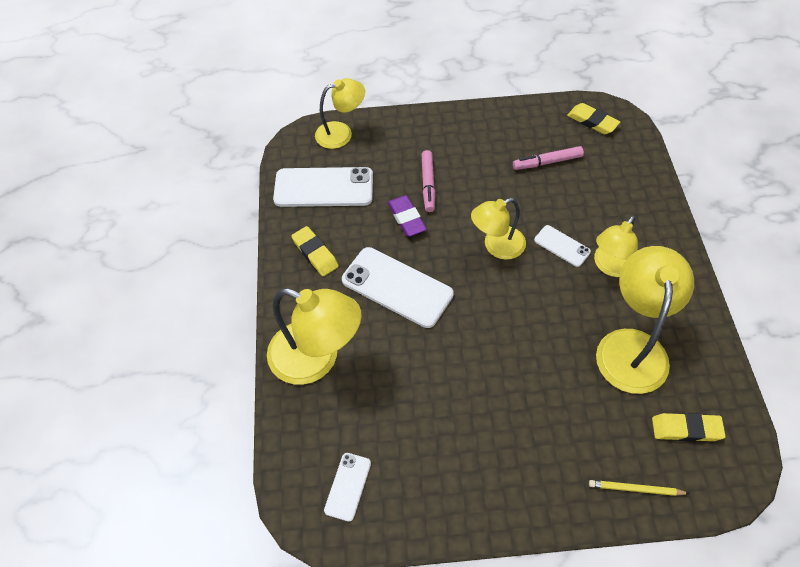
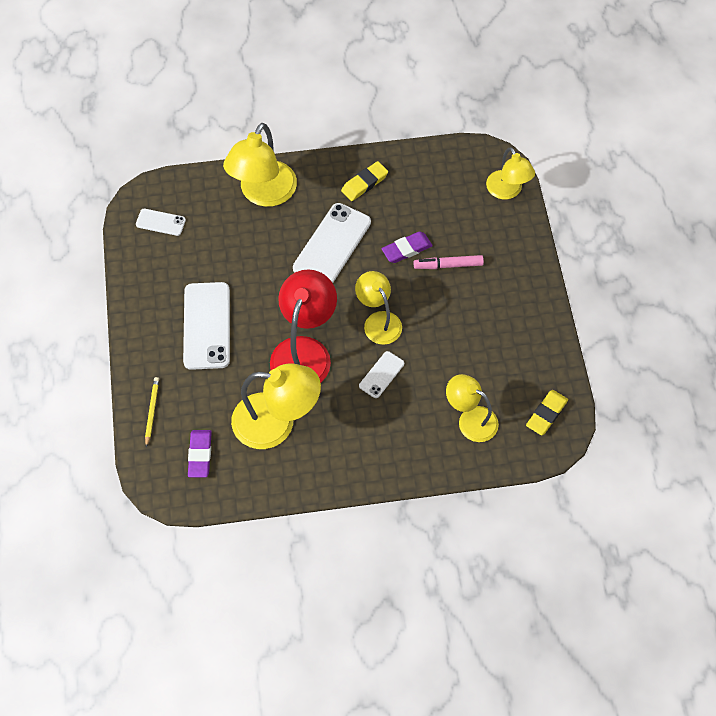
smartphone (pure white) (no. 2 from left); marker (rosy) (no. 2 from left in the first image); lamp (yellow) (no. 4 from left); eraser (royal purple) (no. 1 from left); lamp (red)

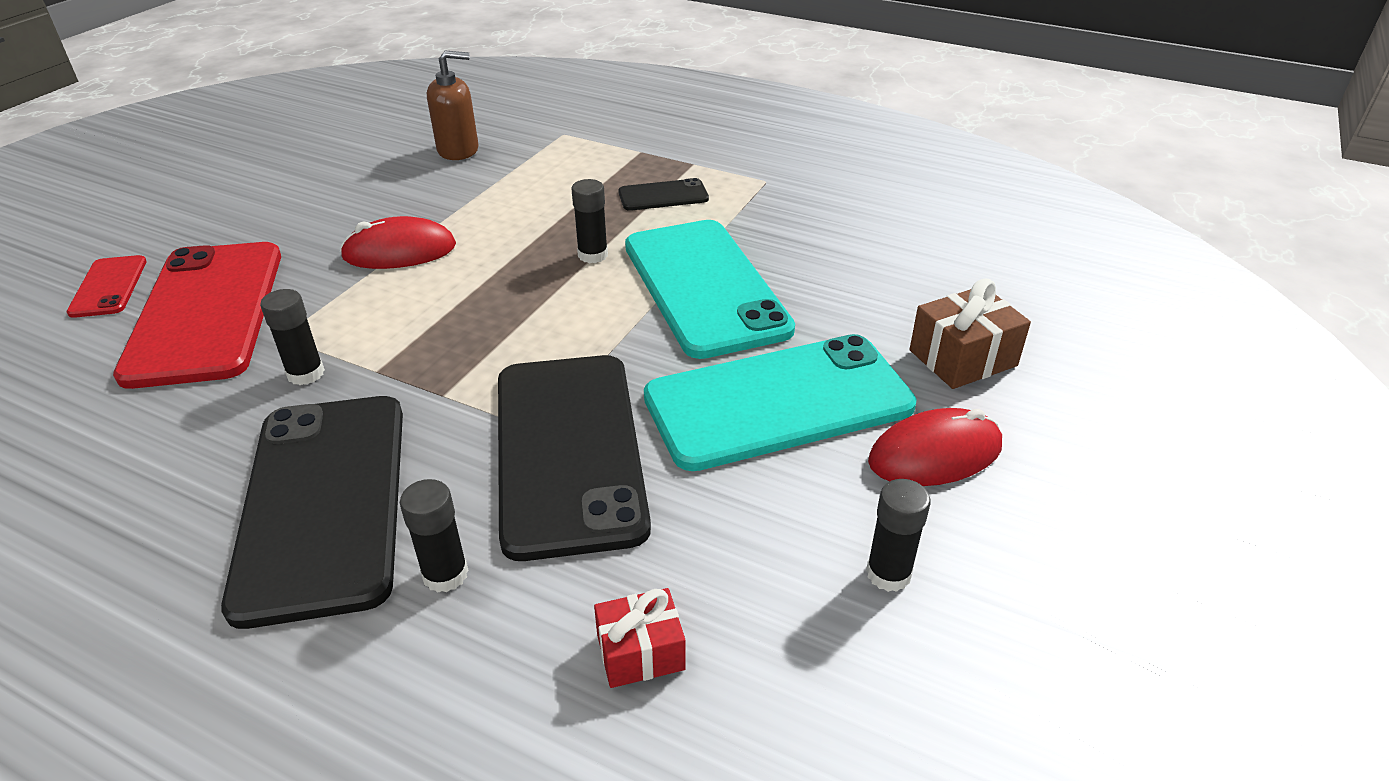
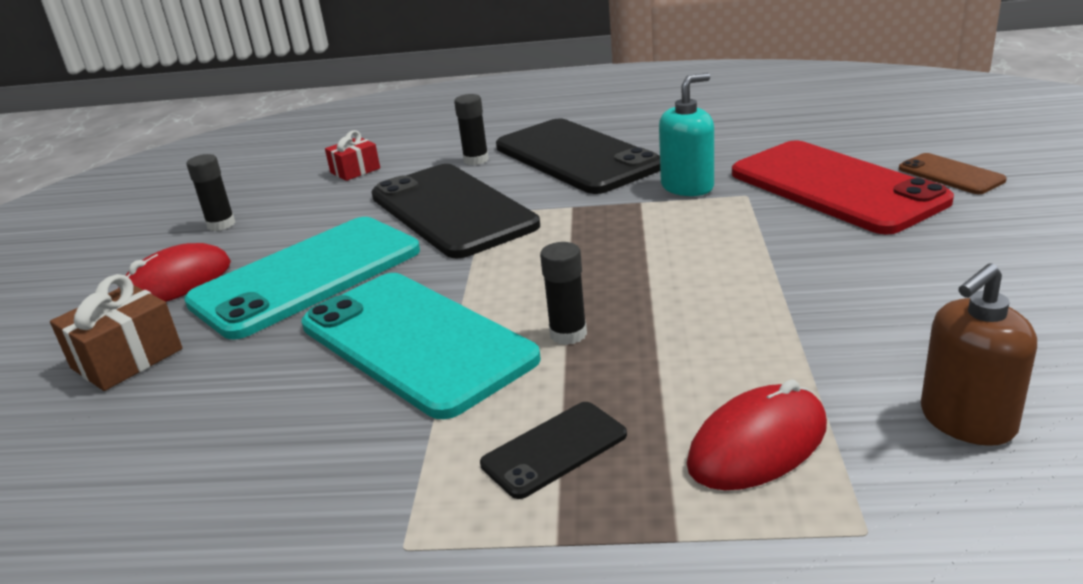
smartphone (brown); pump bottle (turquoise); PC mouse (red) (no. 2 from left)

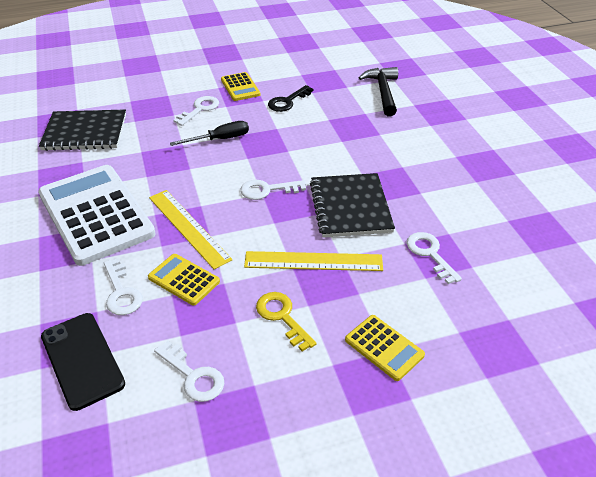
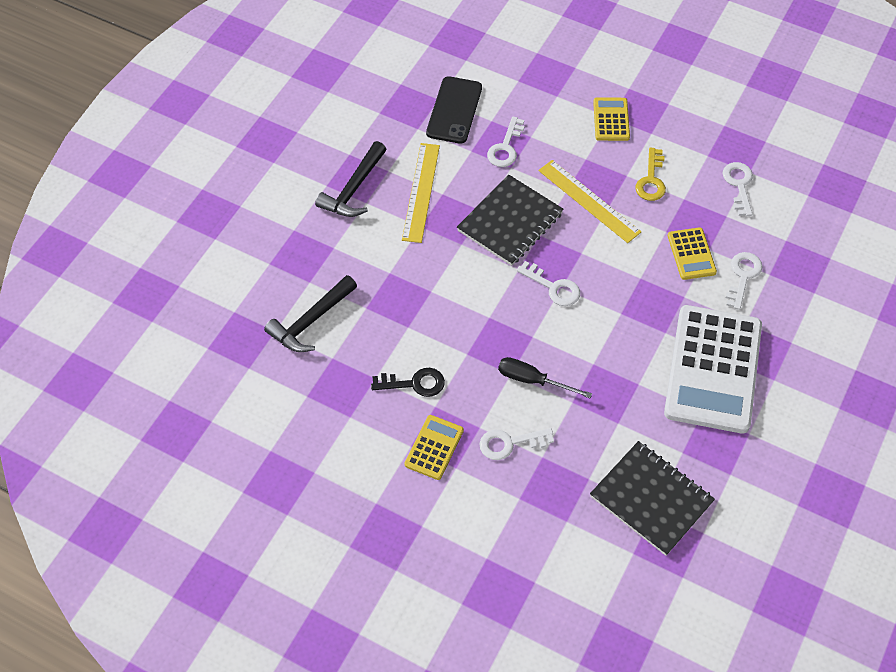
smartphone (ebony); measuring stick (yellow) (no. 1 from left); claw hammer (ebony) (no. 2 from left)

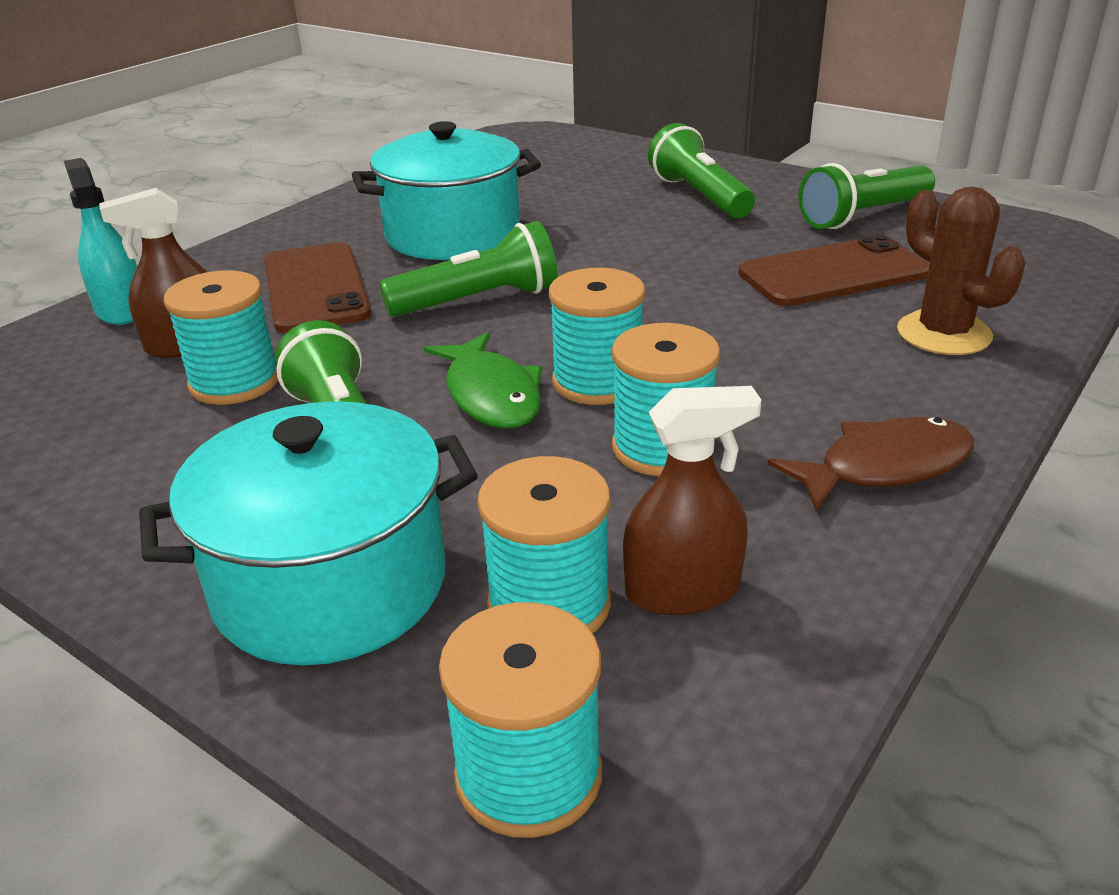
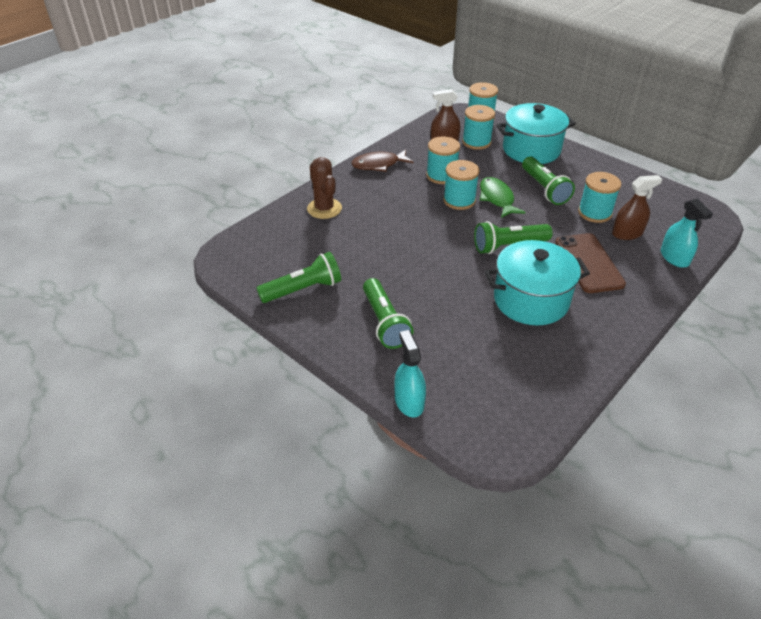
smartphone (brown) (no. 2 from left in the first image); spray cleaner (turquoise) (no. 1 from left)

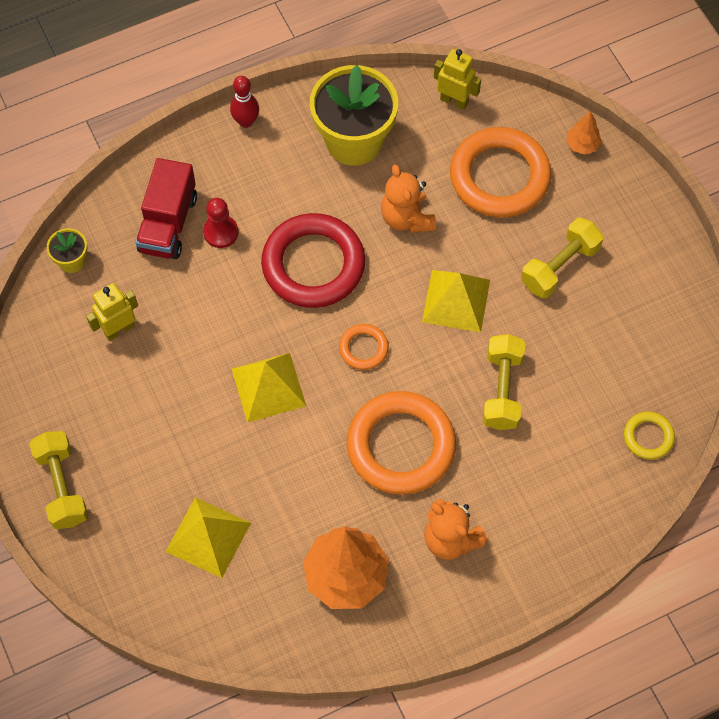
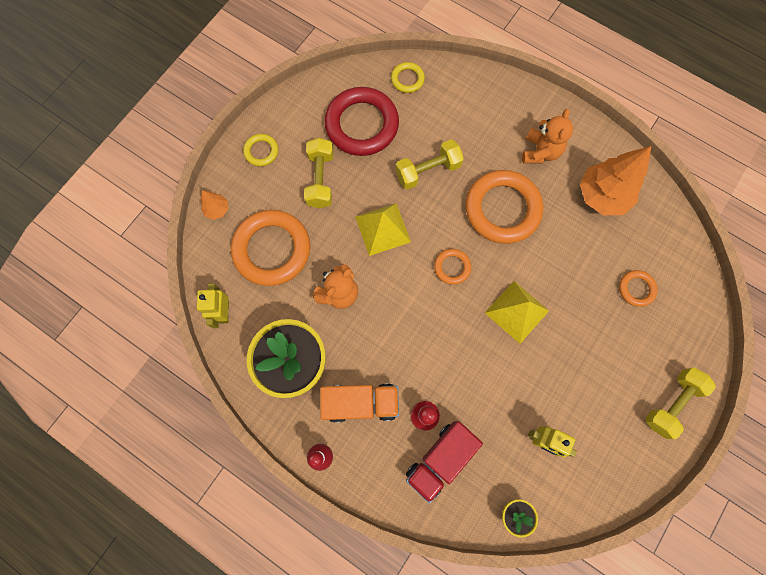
truck (red); hoop (bright orange) (no. 4 from left); hoop (red); dumbbell (yellow) (no. 1 from left); hoop (yellow) (no. 1 from left); truck (bright orange)

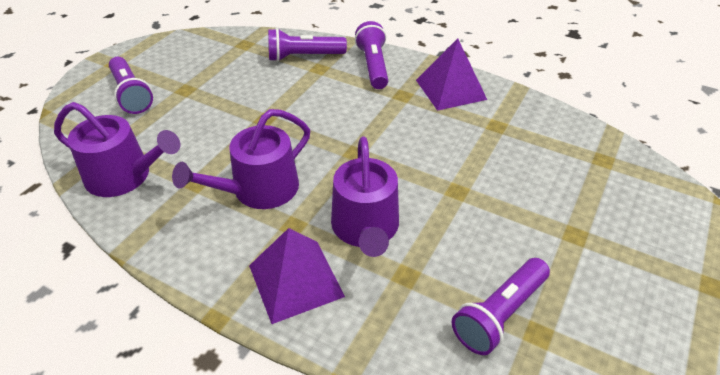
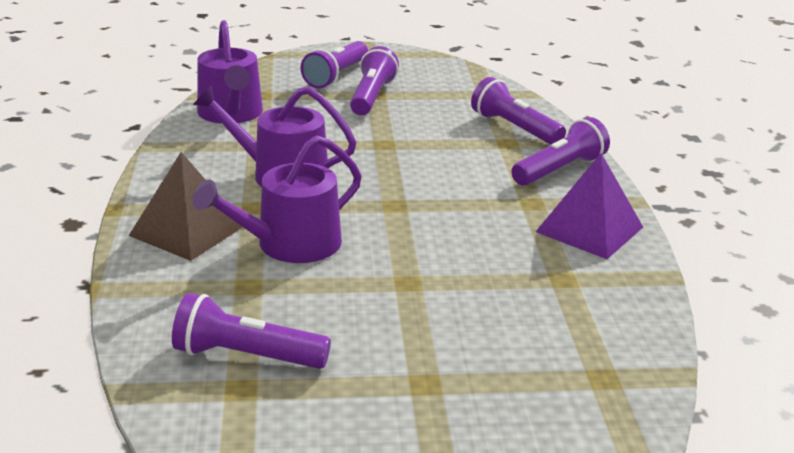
solid pyramid (brown); flashlight (royal purple) (no. 3 from left)

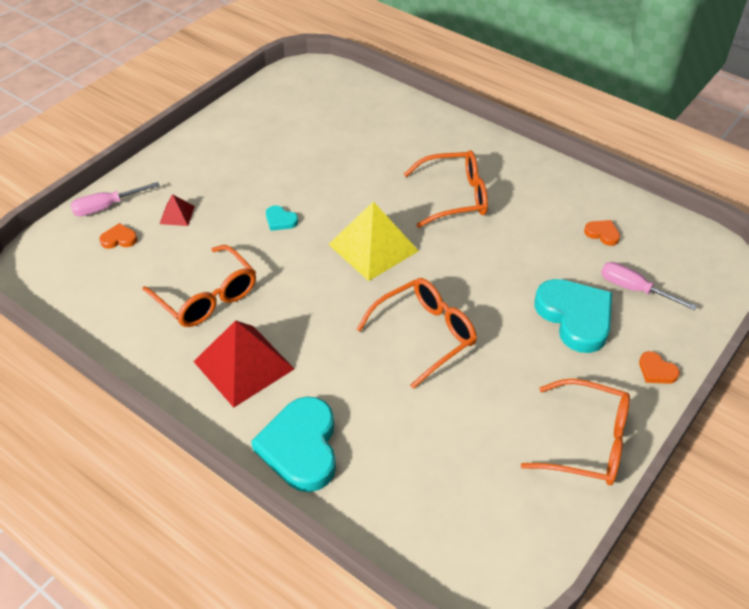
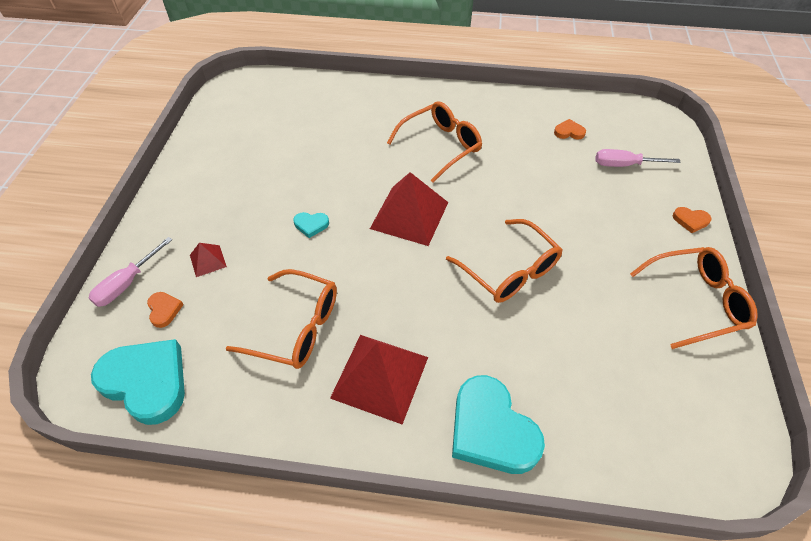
heart (bright orange) (no. 1 from left); solid pyramid (red) (no. 3 from left); glasses (bright orange) (no. 3 from left); heart (turquoise) (no. 1 from left)

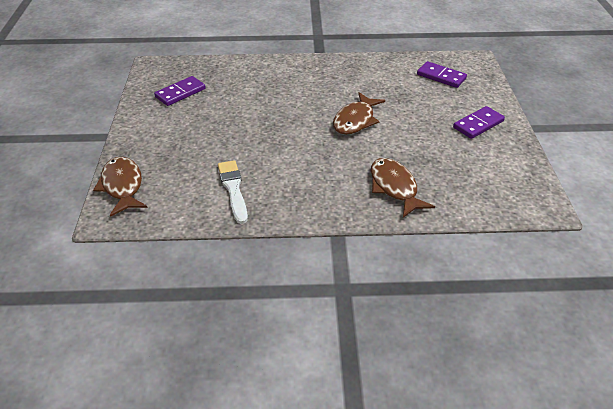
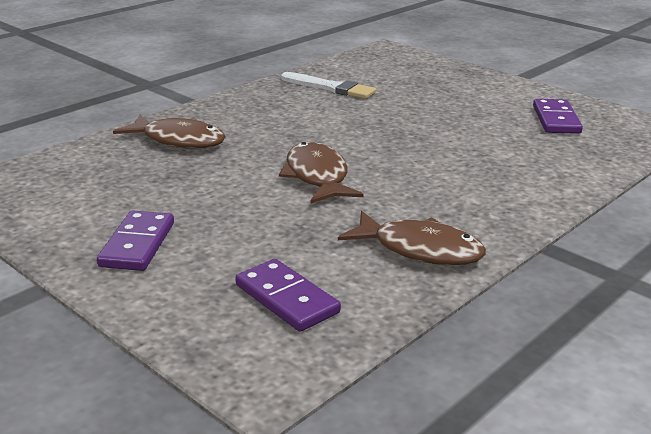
toy fish (brown) (no. 3 from left); domino (royal purple) (no. 2 from left)

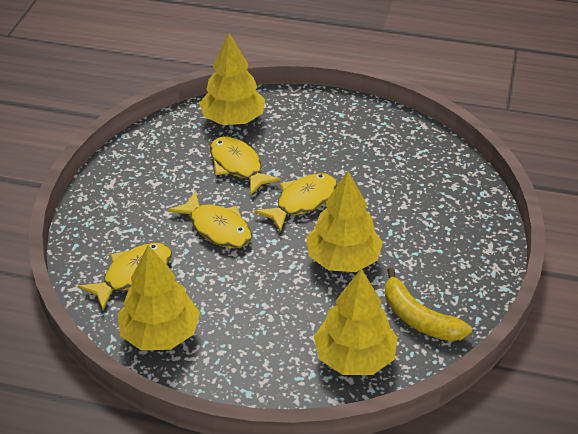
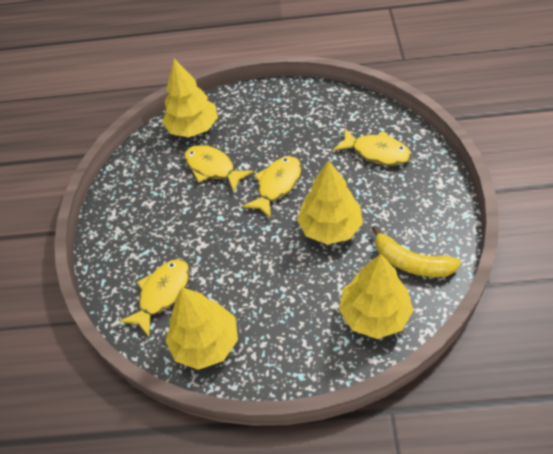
toy fish (yellow) (no. 4 from left)

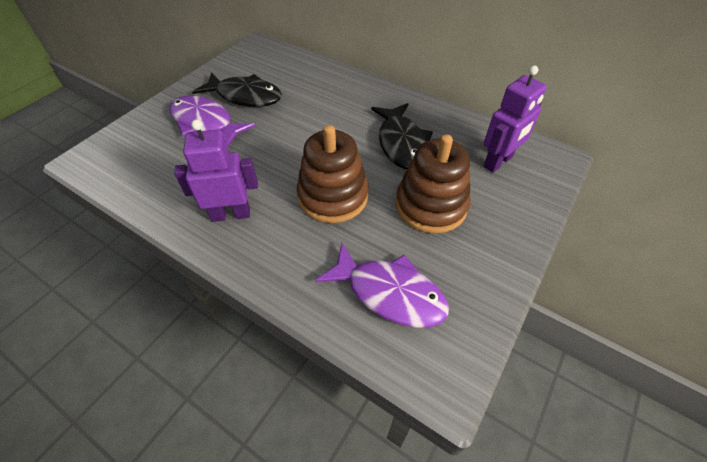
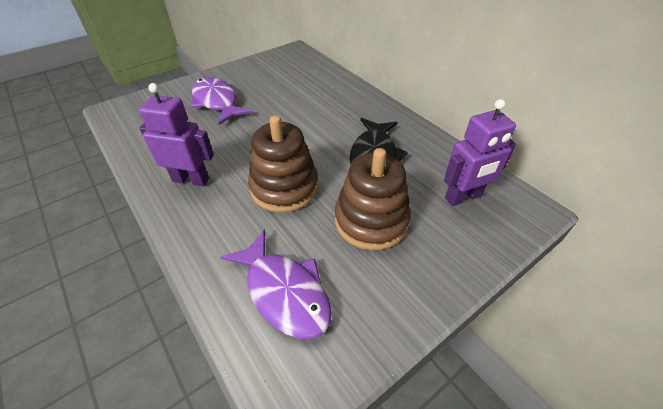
toy fish (ebony) (no. 1 from left in the first image)

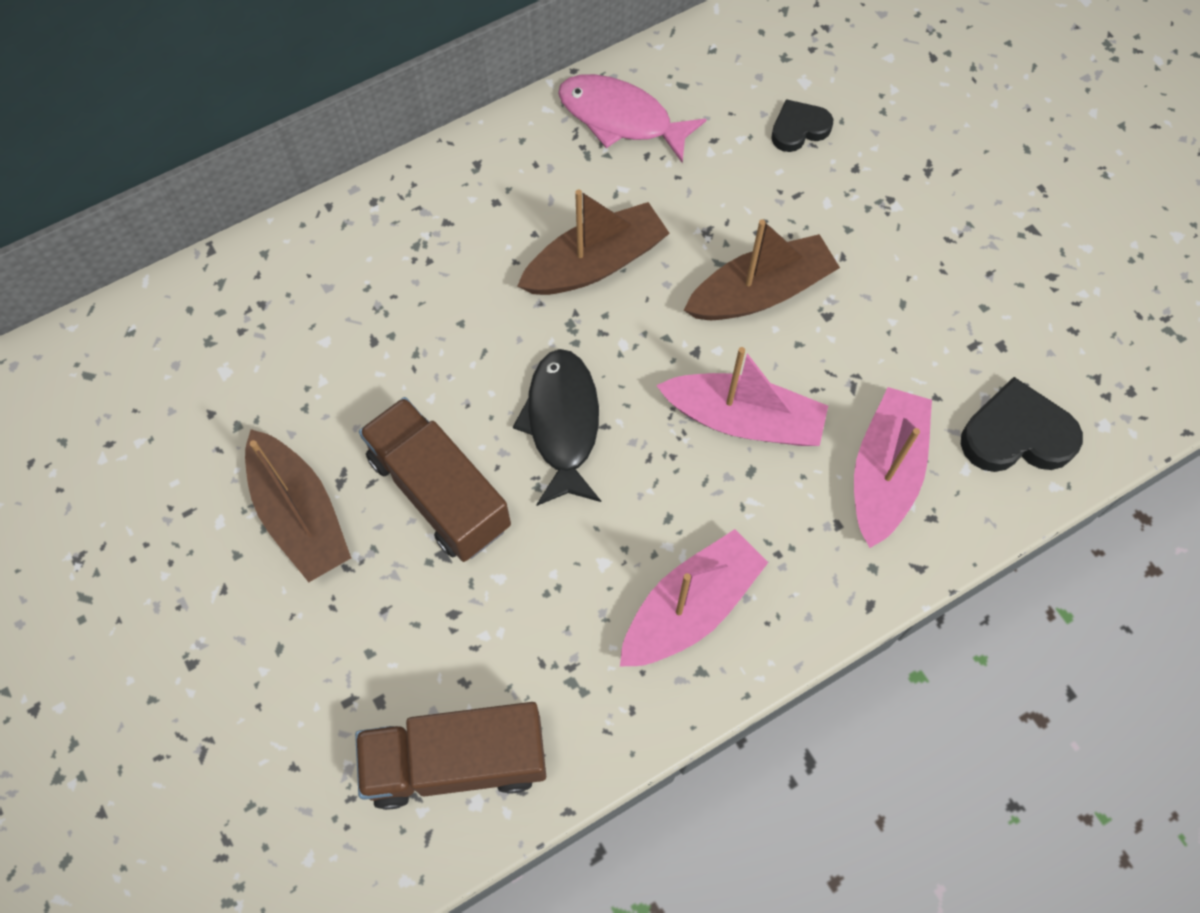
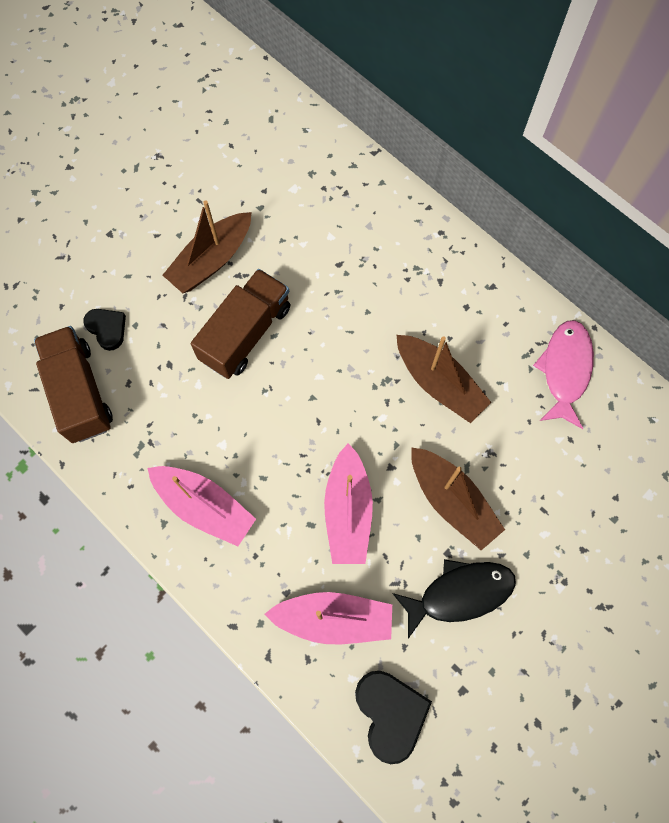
toy fish (ebony); heart (ebony) (no. 1 from left)

